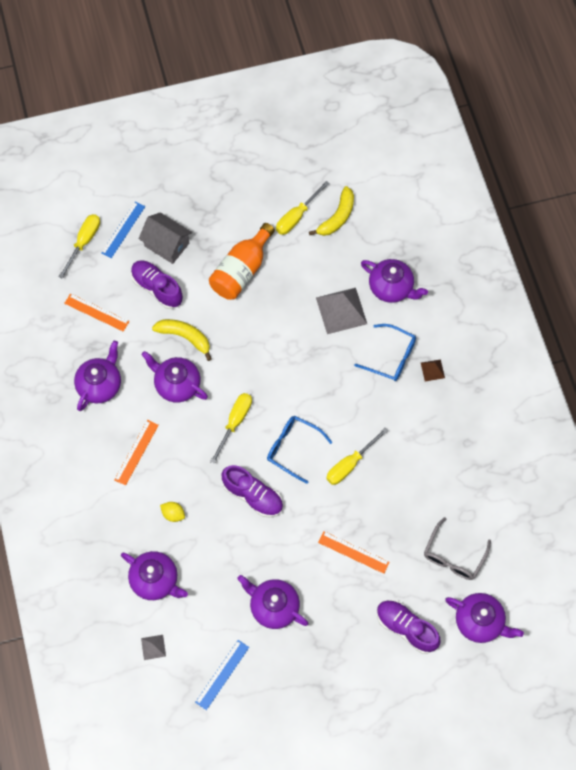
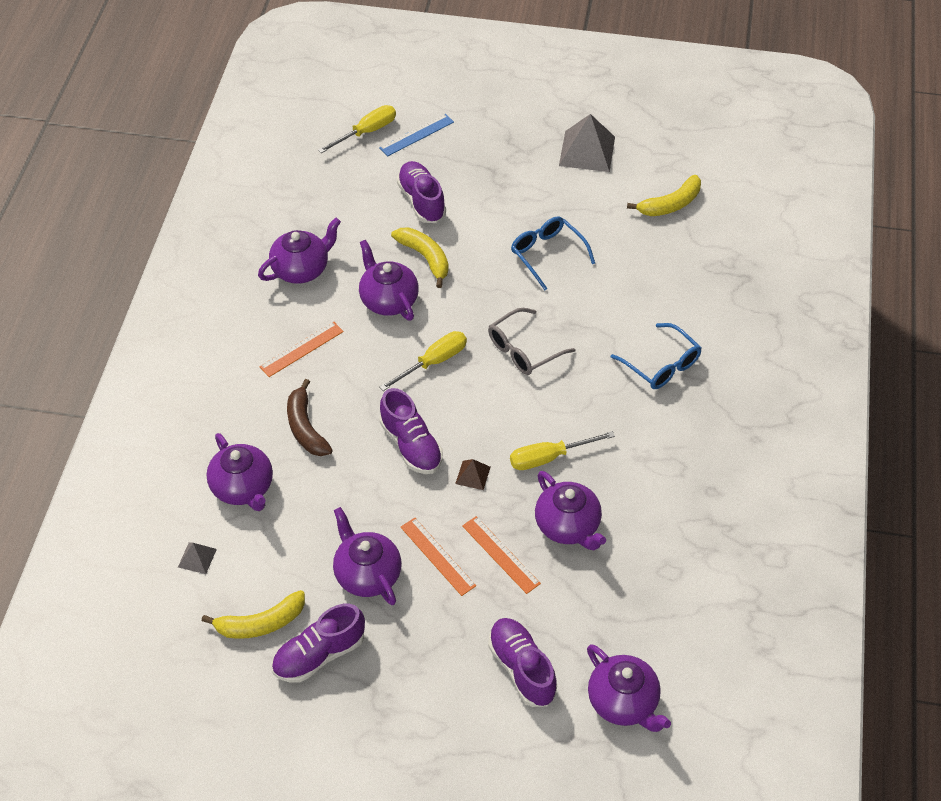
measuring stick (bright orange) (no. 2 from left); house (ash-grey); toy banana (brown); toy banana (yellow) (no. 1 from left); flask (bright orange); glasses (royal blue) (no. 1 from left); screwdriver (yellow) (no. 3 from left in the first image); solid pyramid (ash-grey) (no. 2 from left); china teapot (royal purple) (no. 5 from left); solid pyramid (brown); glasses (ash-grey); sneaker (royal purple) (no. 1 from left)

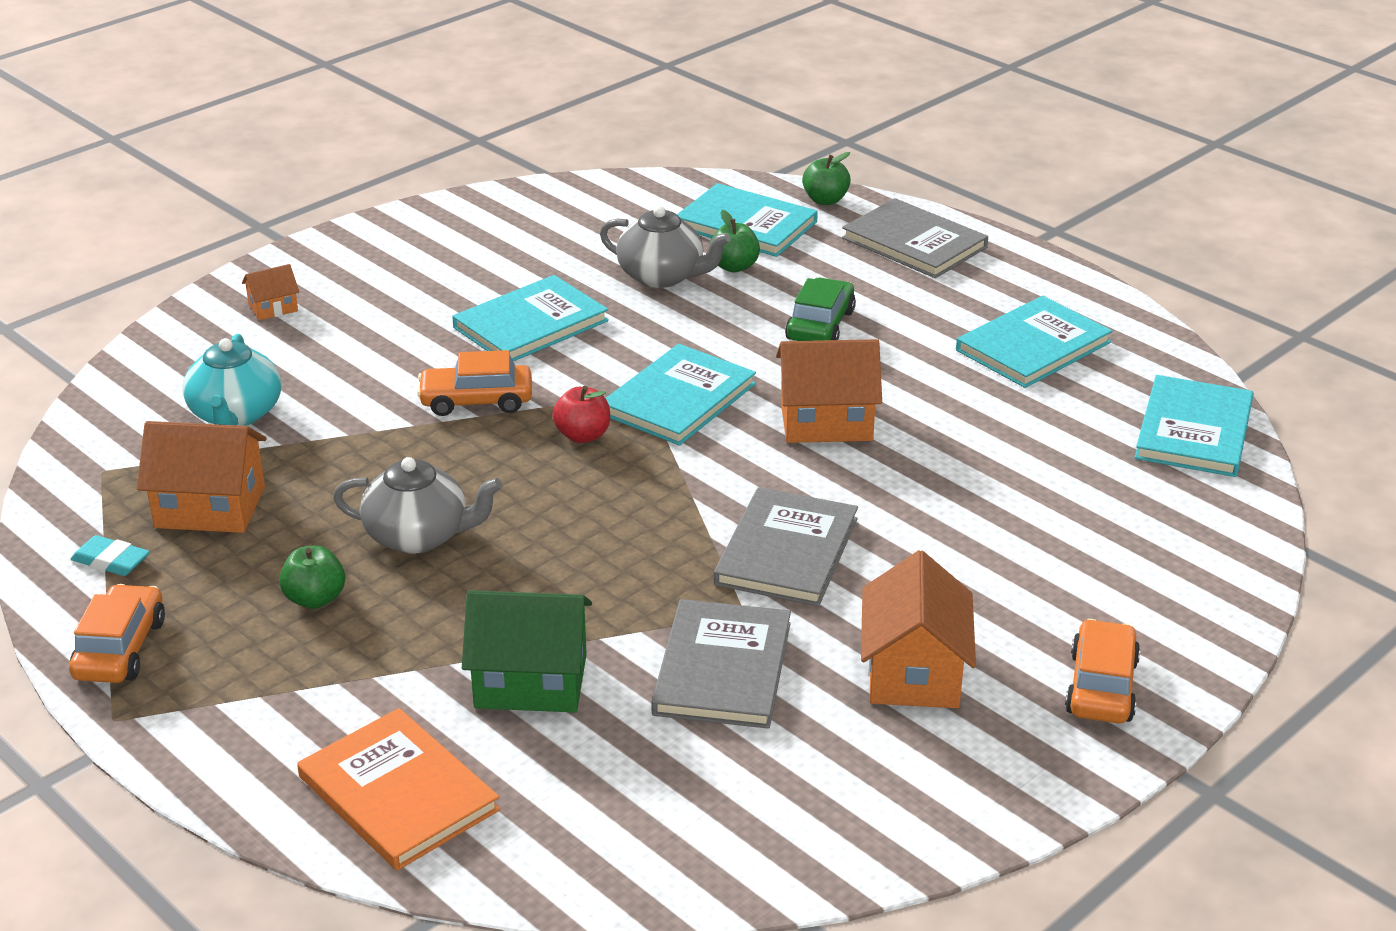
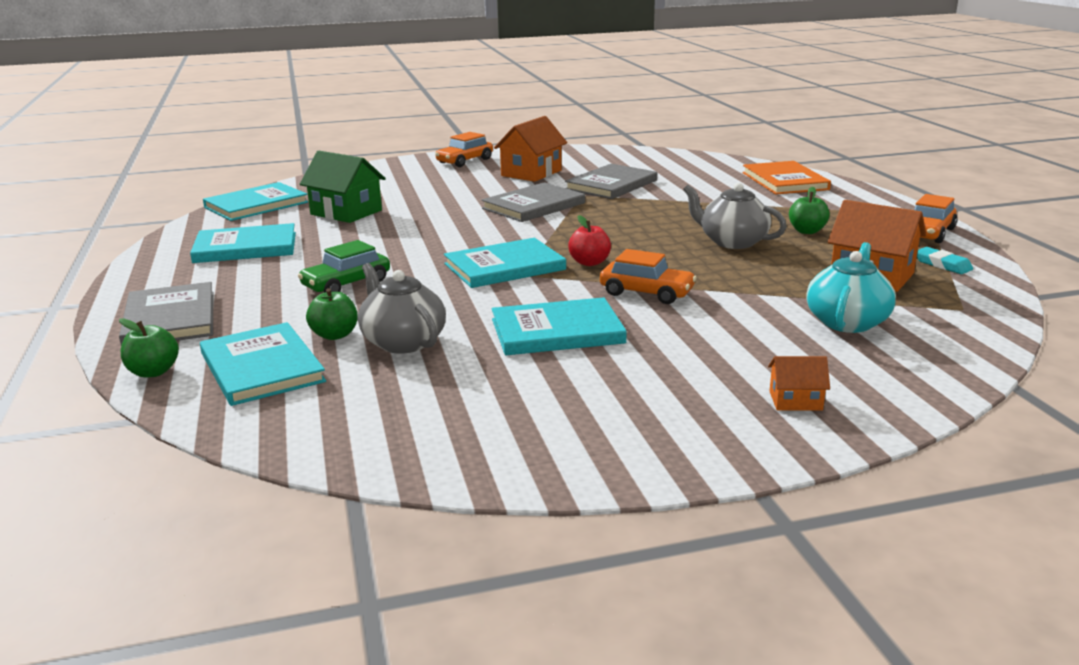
house (leaf-green); house (bright orange) (no. 3 from left in the first image)

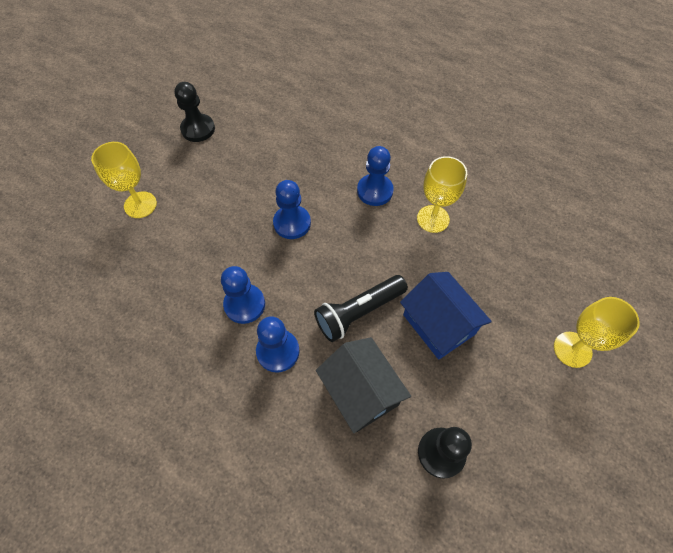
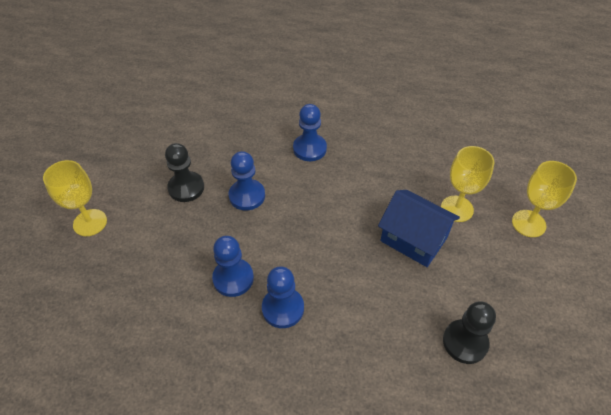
game pawn (ebony) (no. 1 from left); flashlight (ebony); house (ebony); chalice (yellow) (no. 2 from left)

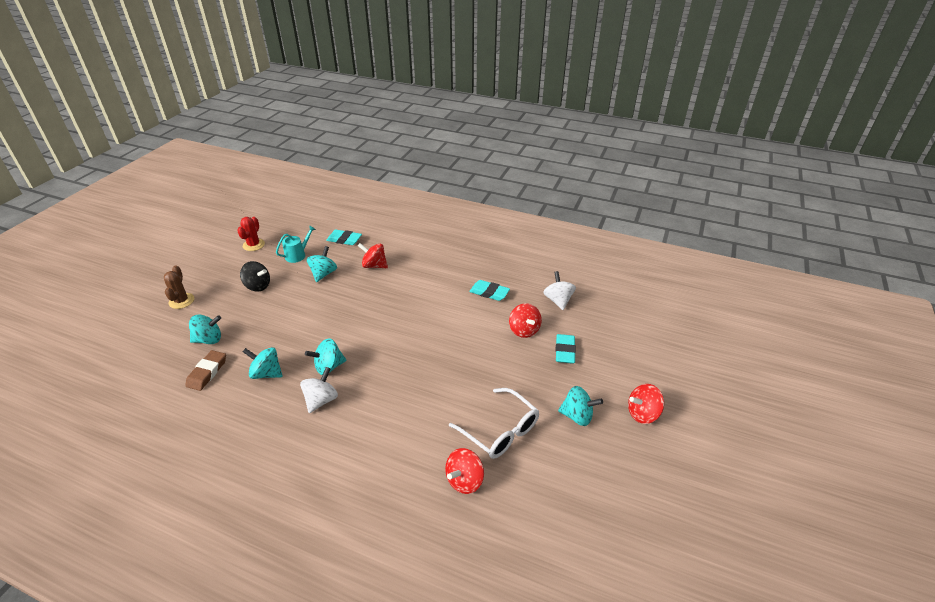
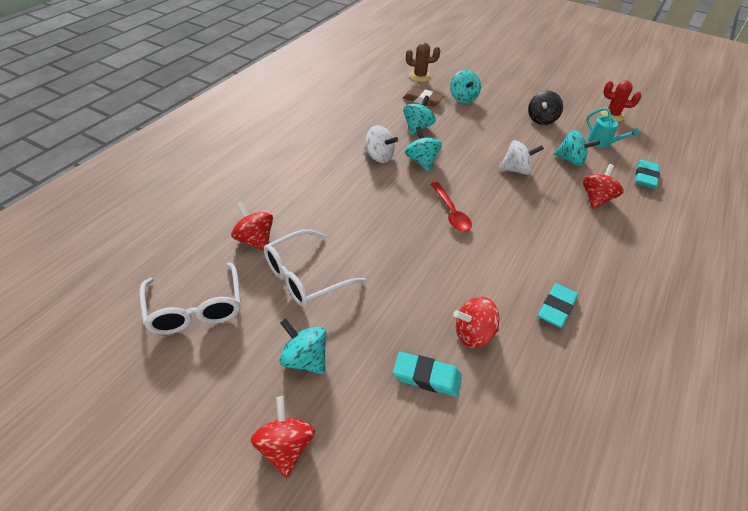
saguaro cactus (brown); toy top (pure white) (no. 2 from left); toy top (turquoise) (no. 1 from left); glasses (pure white) (no. 1 from left); tablespoon (red)

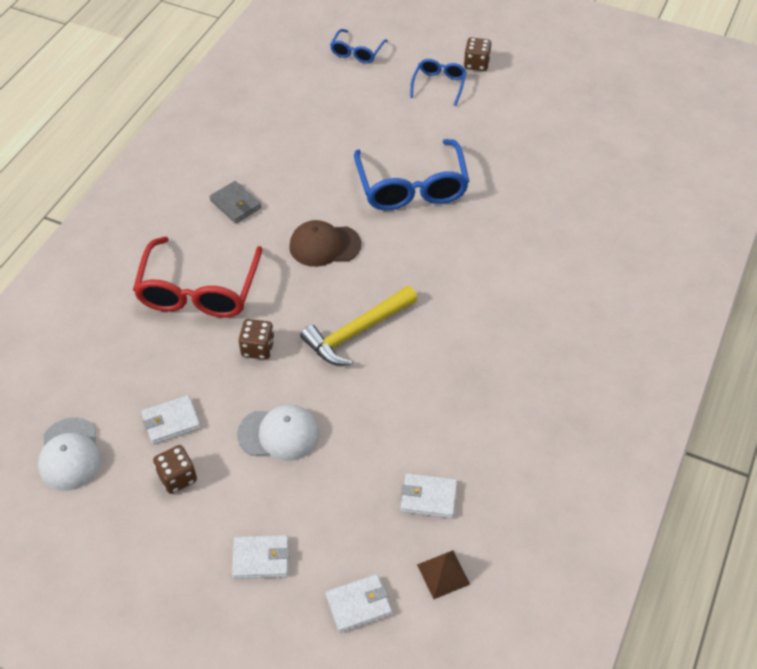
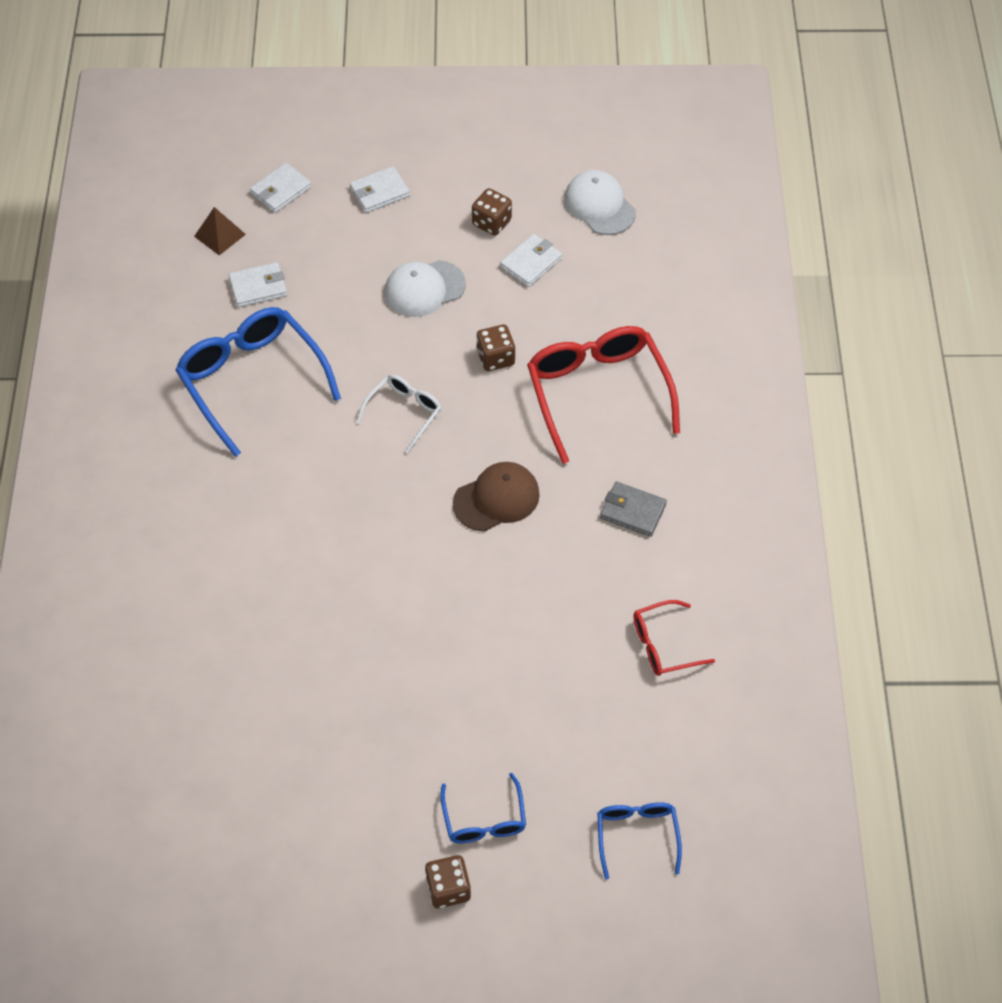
glasses (pure white); glasses (royal blue) (no. 1 from left); glasses (red) (no. 2 from left)

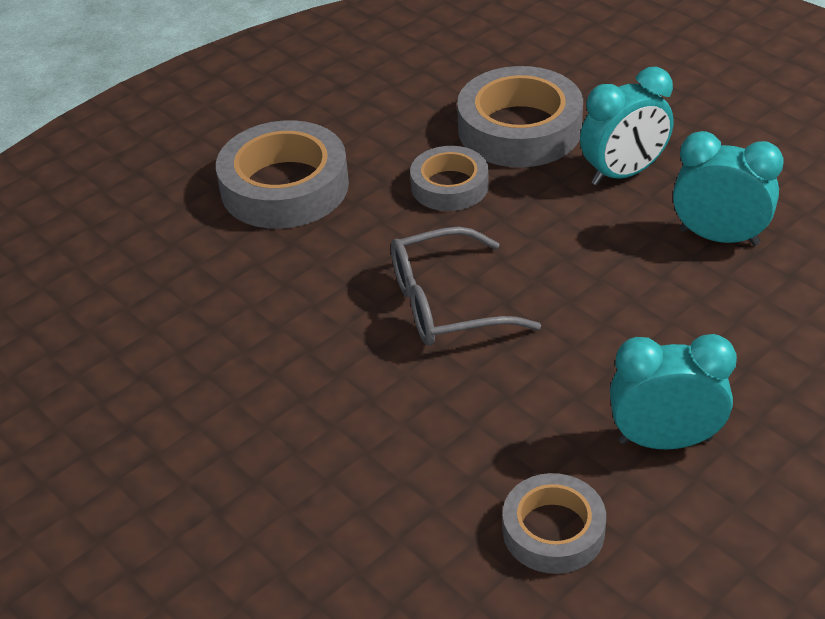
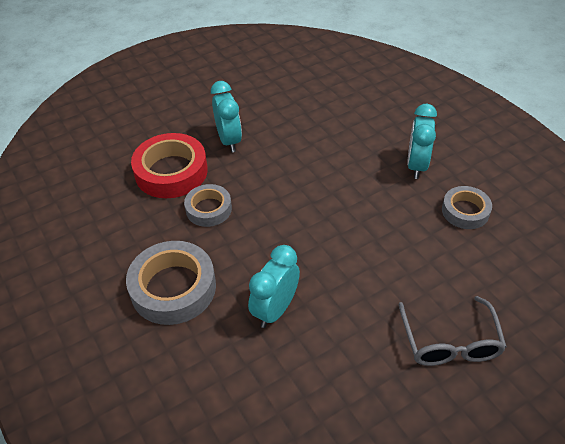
glasses (ash-grey); roll of tape (red); alarm clock (turquoise) (no. 2 from left)

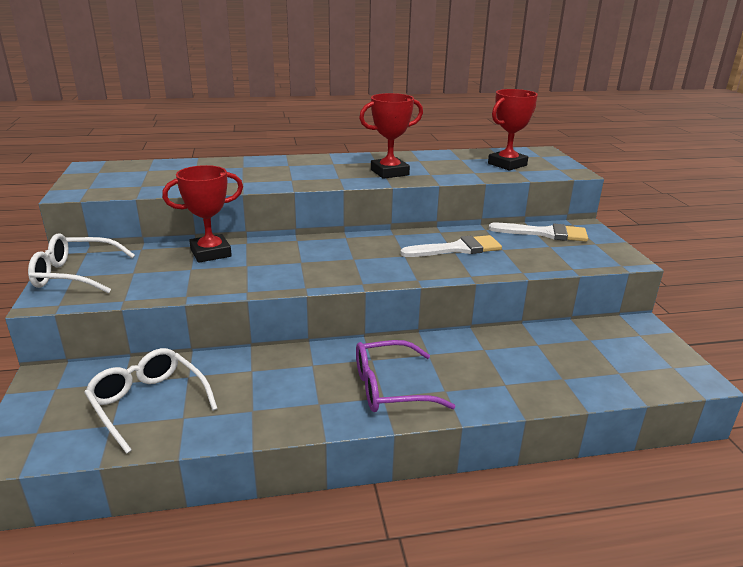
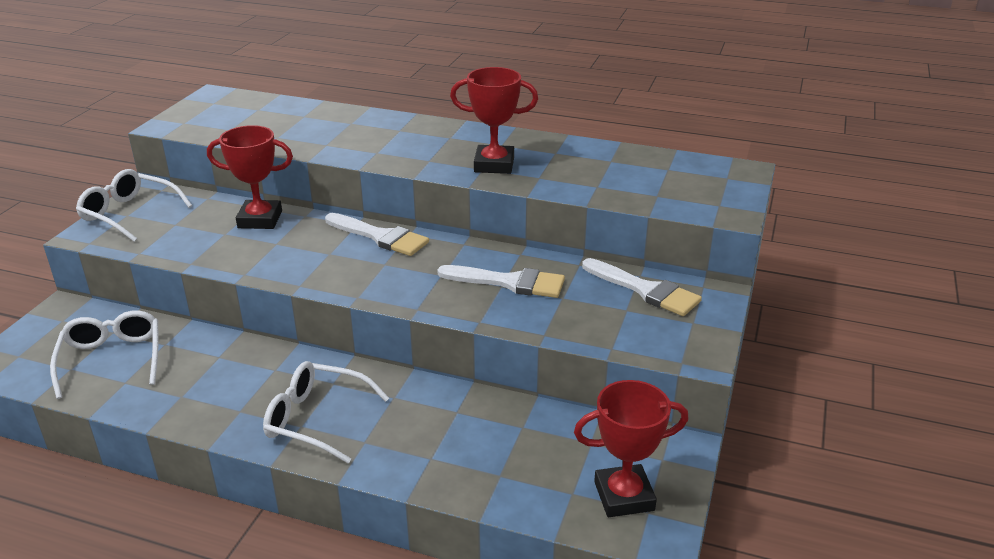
glasses (pure white) (no. 3 from left); prize cup (red) (no. 3 from left); brush (pure white) (no. 1 from left)

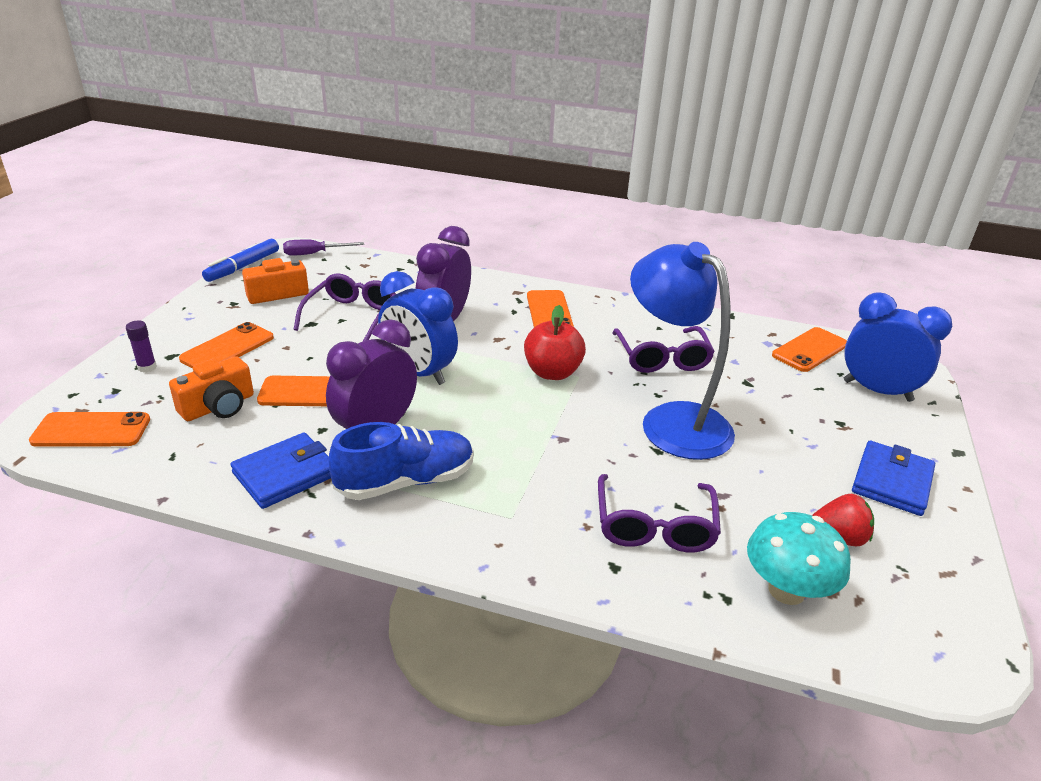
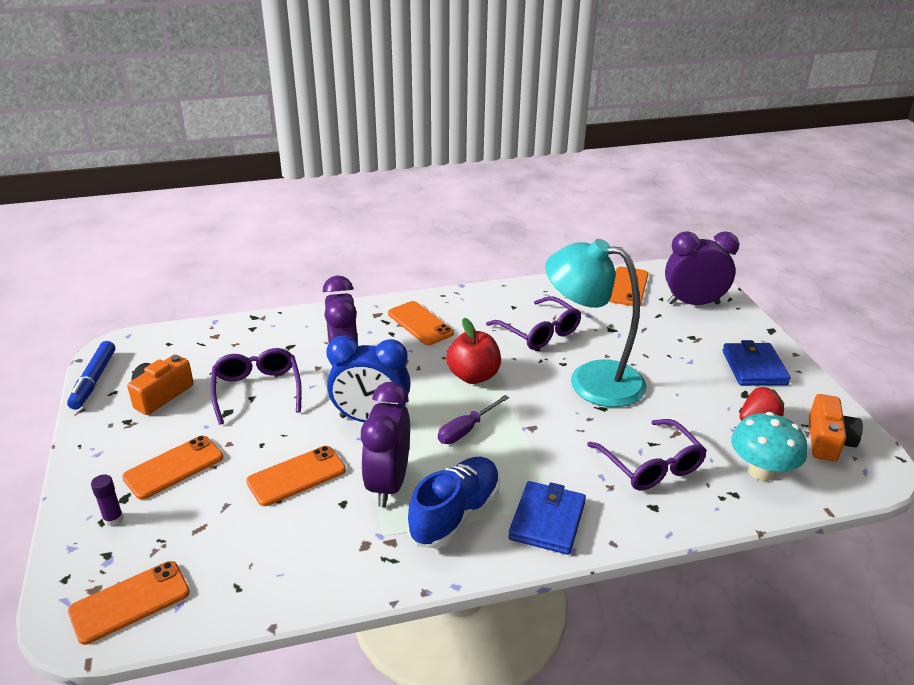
photo camera (bright orange) (no. 2 from left); smartphone (bright orange) (no. 2 from left); card wallet (royal blue) (no. 1 from left); screwdriver (royal purple); lamp (turquoise); alarm clock (royal purple) (no. 3 from left)

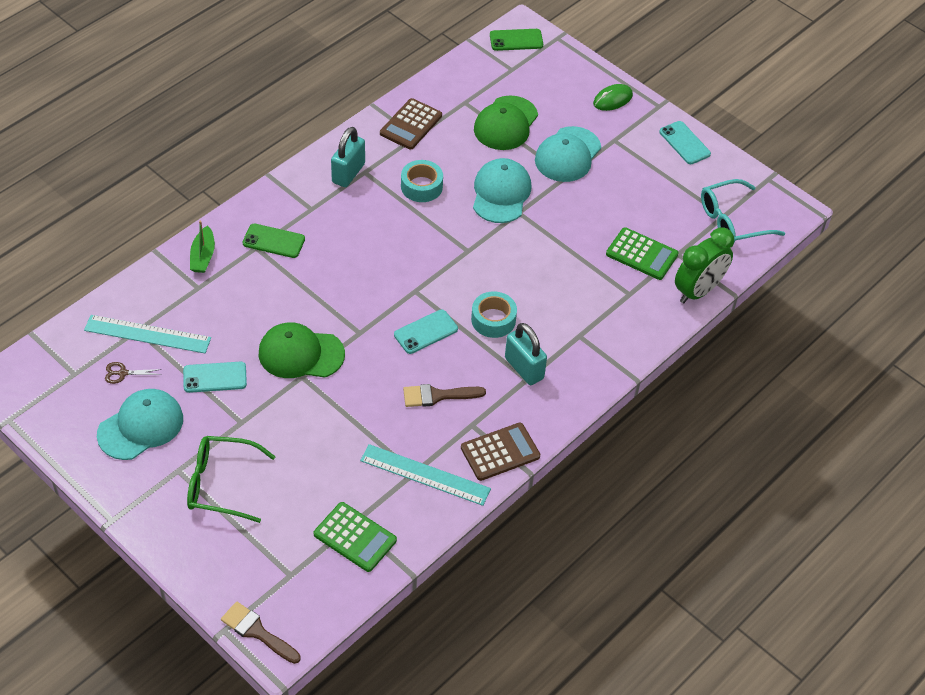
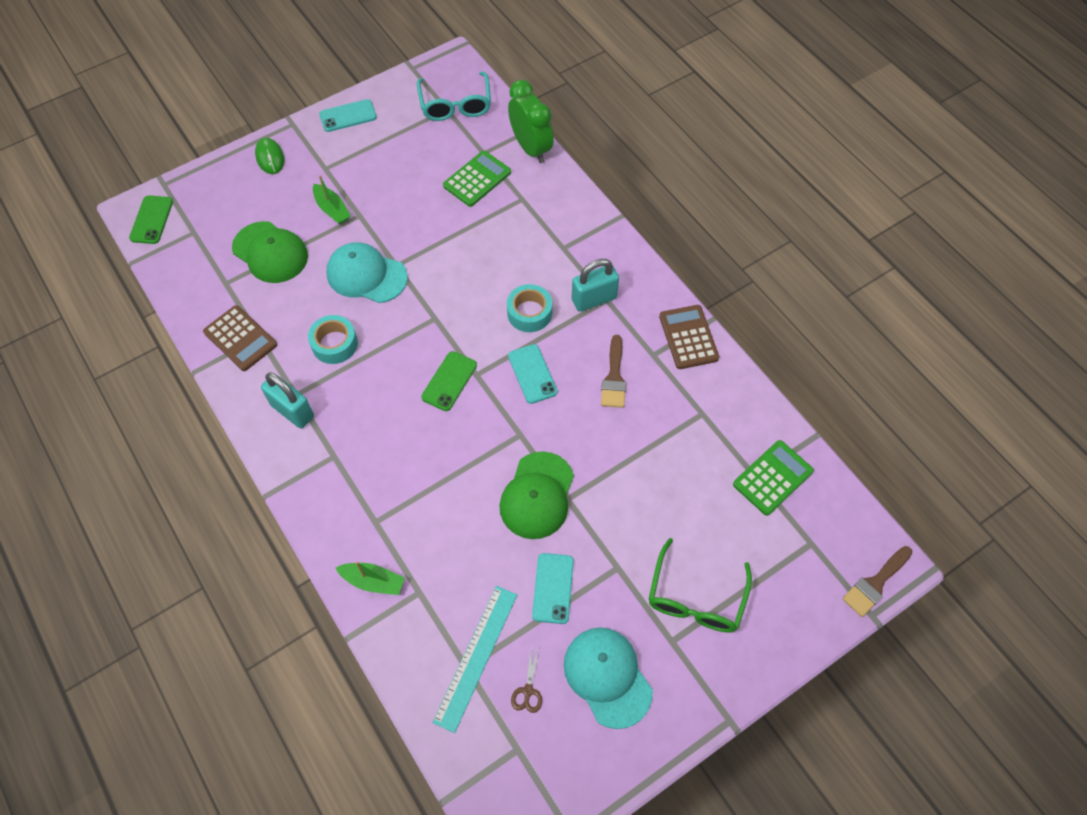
smartphone (leaf-green) (no. 2 from left); measuring stick (turquoise) (no. 2 from left in the first image); boat (leaf-green) (no. 1 from left)

